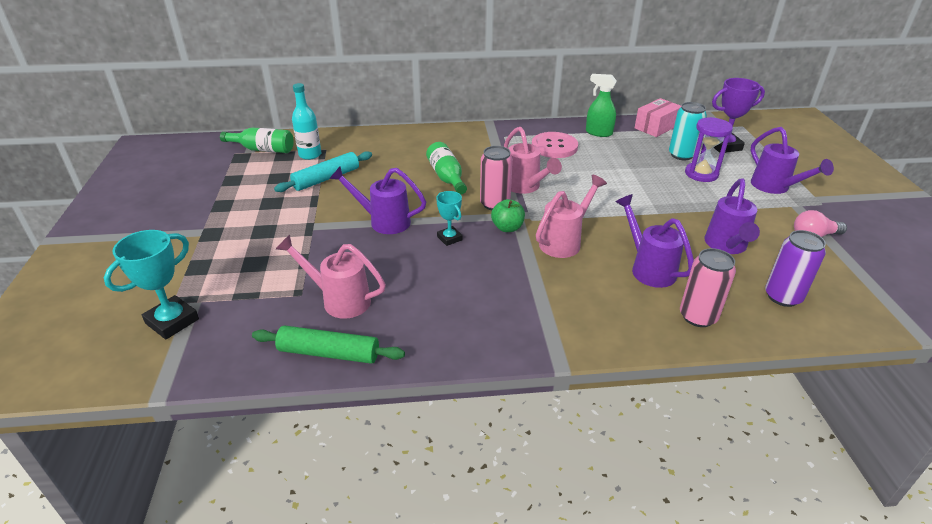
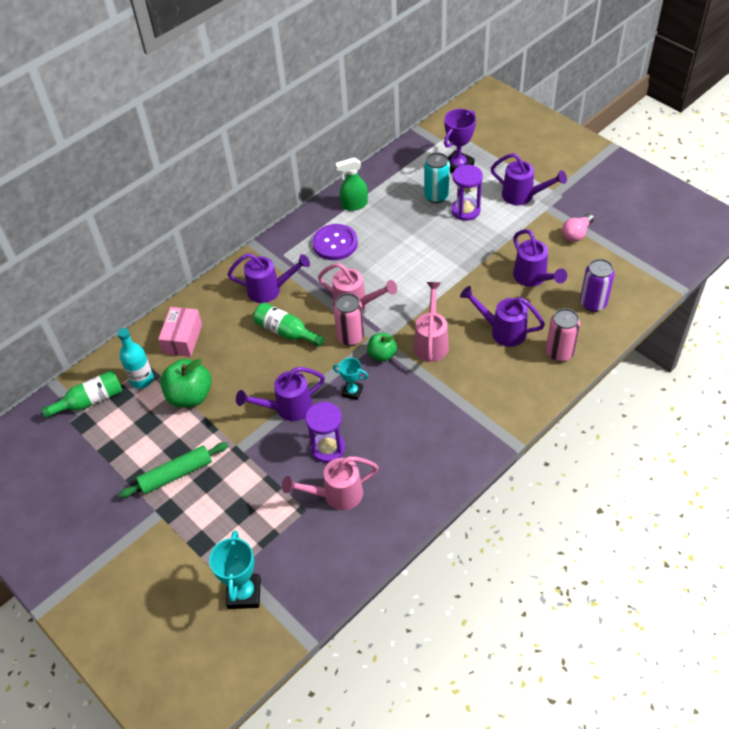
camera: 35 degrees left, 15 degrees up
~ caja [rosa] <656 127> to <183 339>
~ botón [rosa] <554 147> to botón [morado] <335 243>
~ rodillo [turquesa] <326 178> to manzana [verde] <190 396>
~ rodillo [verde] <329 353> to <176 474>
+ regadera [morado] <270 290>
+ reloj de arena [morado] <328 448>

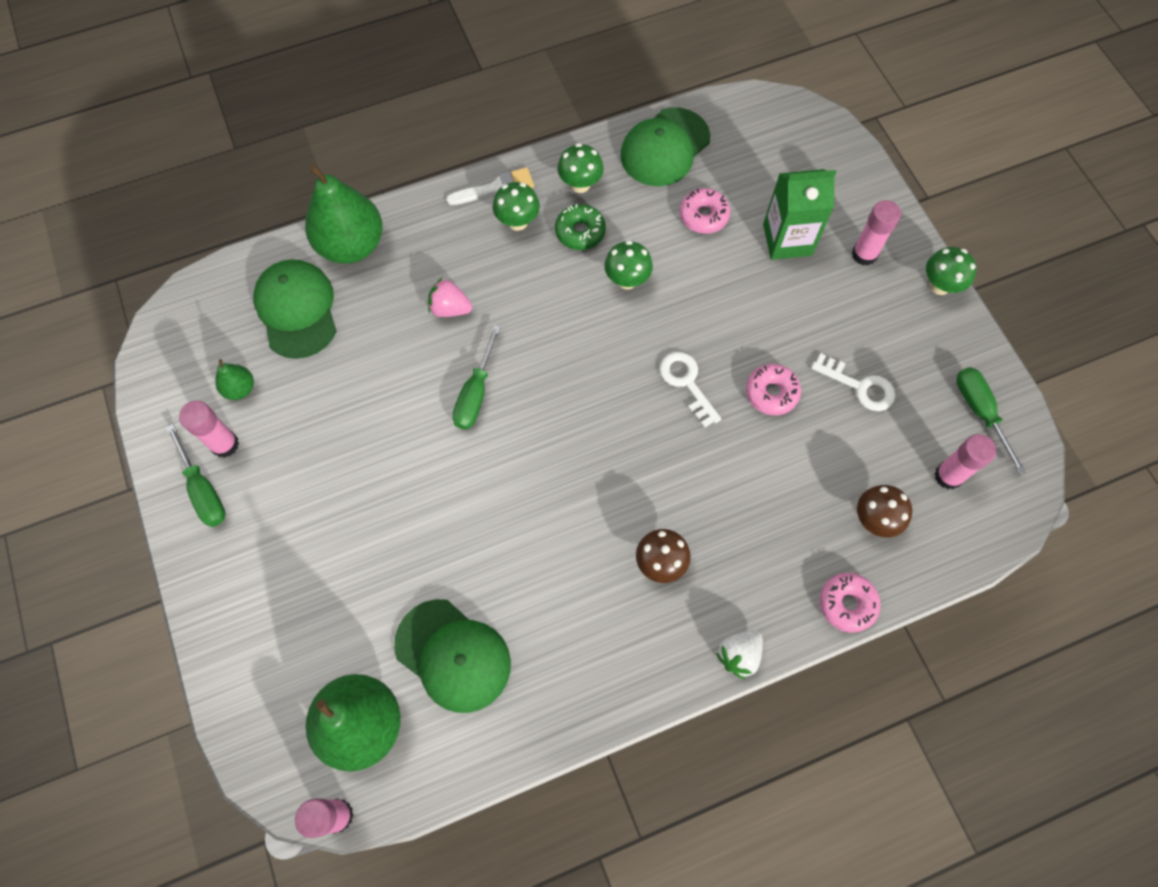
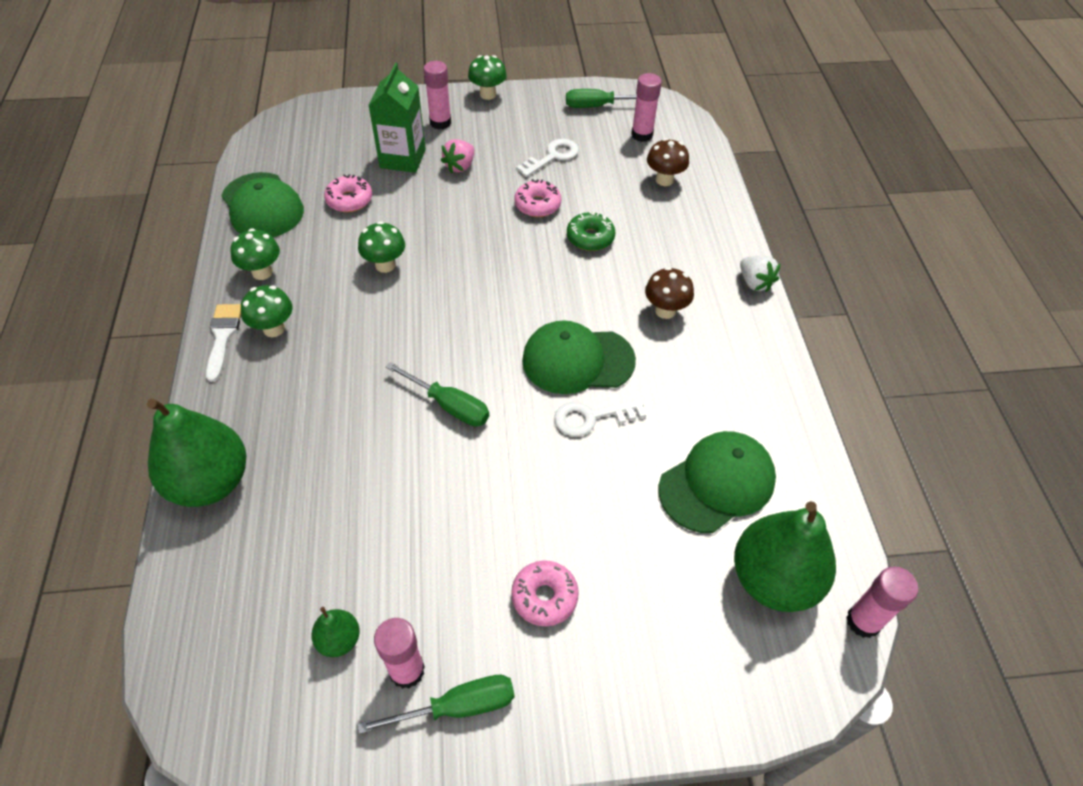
camera: 75 degrees left, 15 degrees down
~ rosquilla [verde] <580 232> to <590 238>
~ gorra [verde] <297 310> to <577 360>
~ fresa [rosa] <450 308> to <460 166>
~ llave [blanco] <686 383> to <592 417>
~ rosquilla [rosa] <847 604> to <544 597>

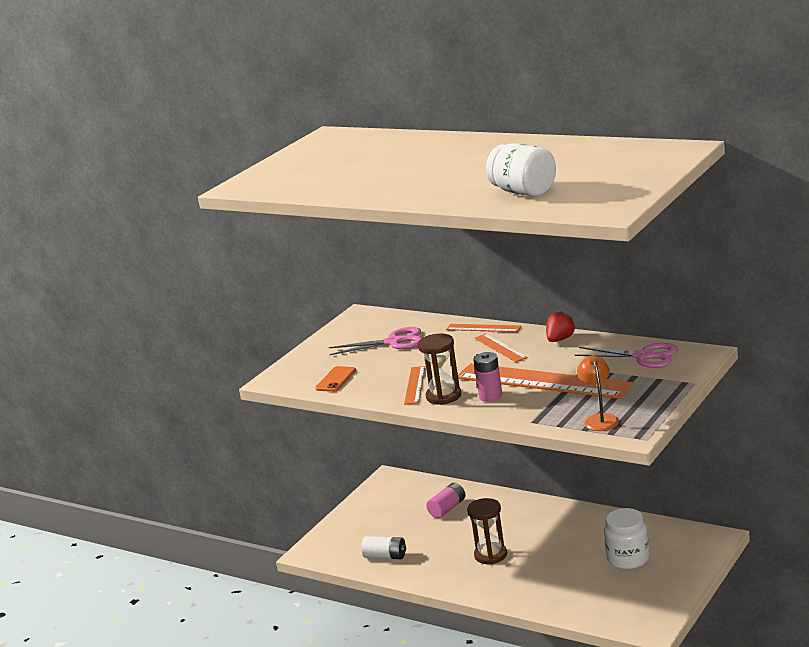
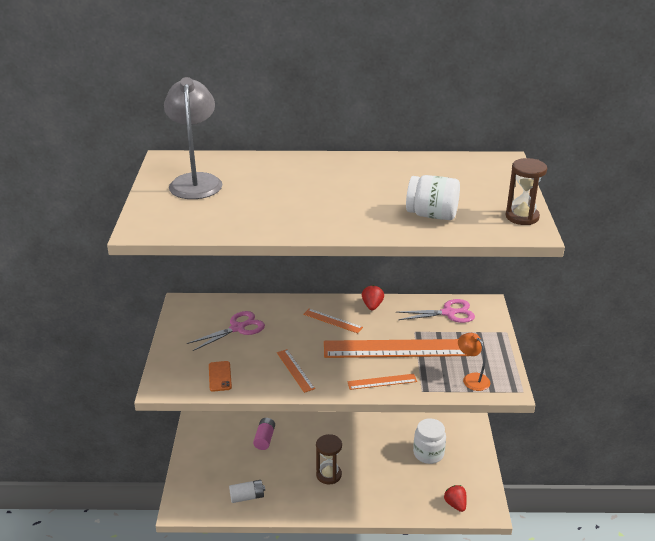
camera: 35 degrees left, 10 degrees up
~ regla [naranja] <483 328> to <382 382>
~ reloj de arena [marrón] <443 396> to <522 217>
- pila [rosa] <490 396>
+ lámpara [gris] <196 181>
+ fresa [rojo] <455 504>

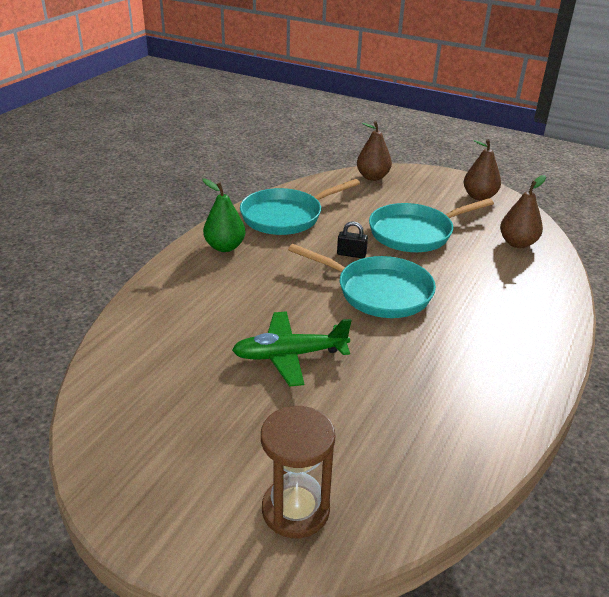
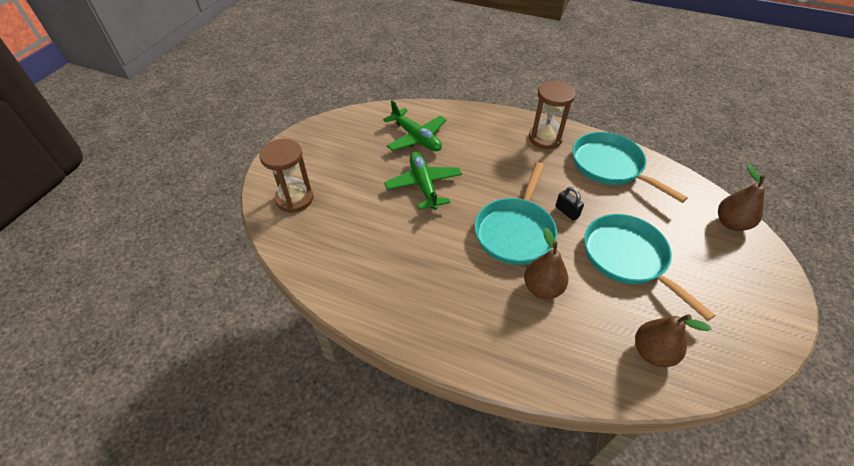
camera: 85 degrees right, 15 degrees up
~ pera [marrón] <479 196> to <542 288>
~ pera [verde] <225 247> to reloj de arena [marrón] <545 138>
~ candado [negro] <351 254> = <567 212> 45 degrees counterclockwise
+ avión [verde] <416 138>

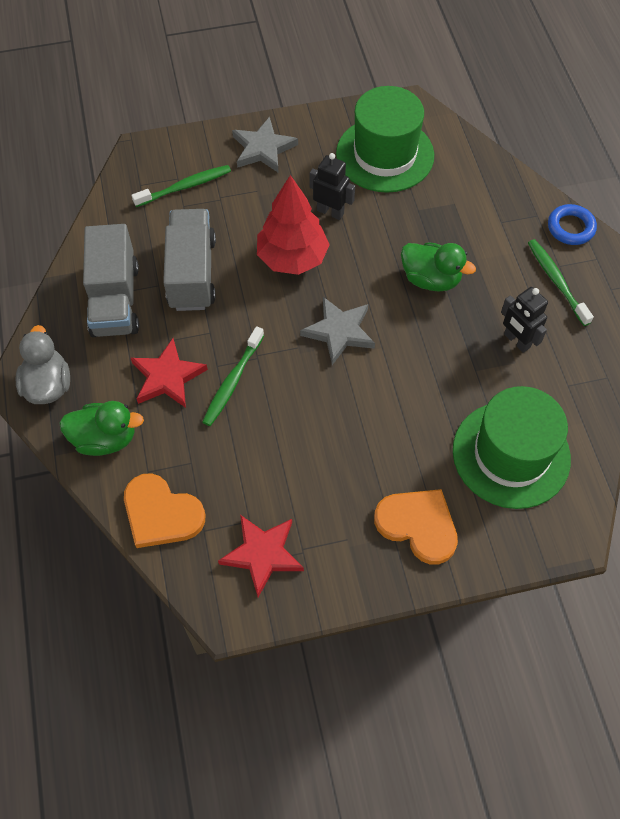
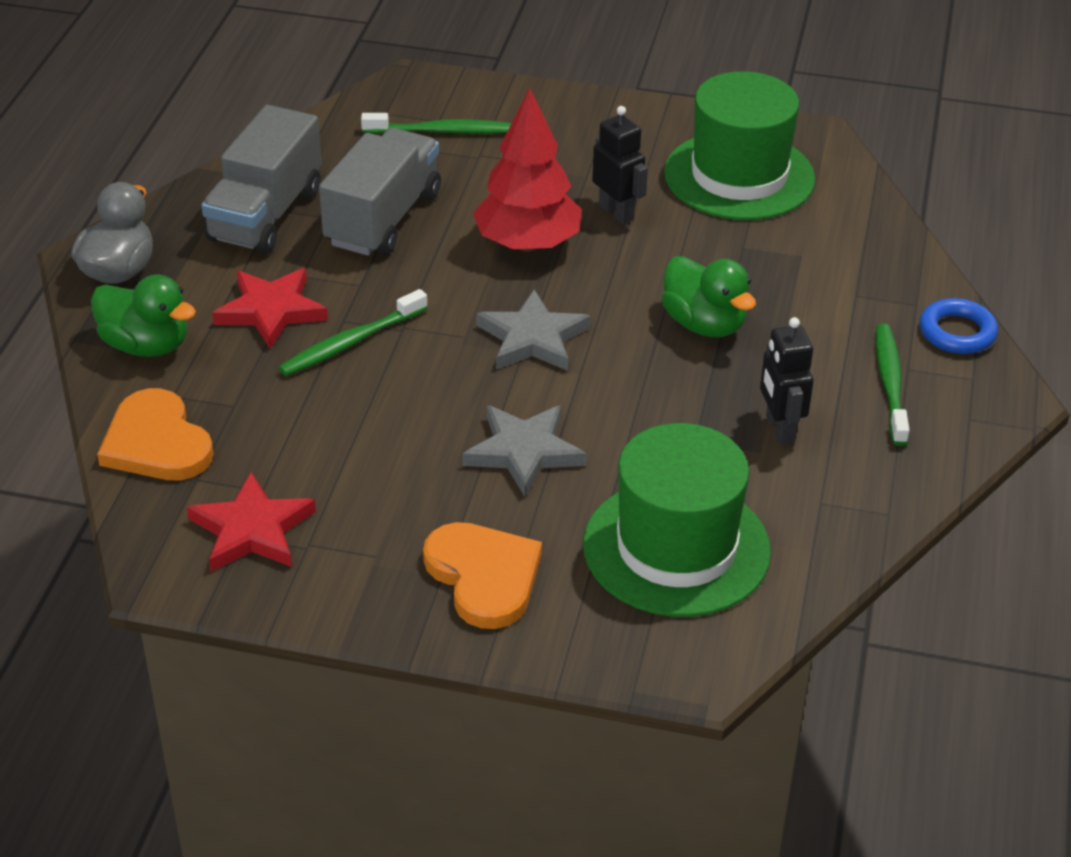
camera: 25 degrees right, 20 degrees down
~ estrella [gris] <263 148> to <524 452>

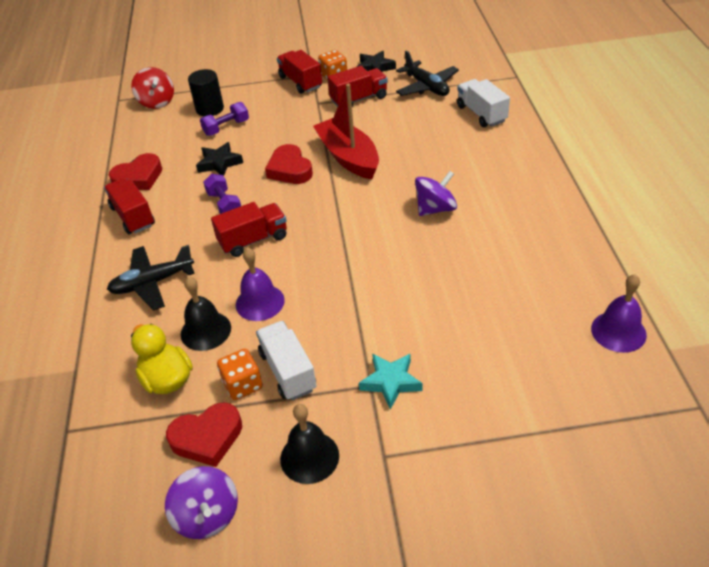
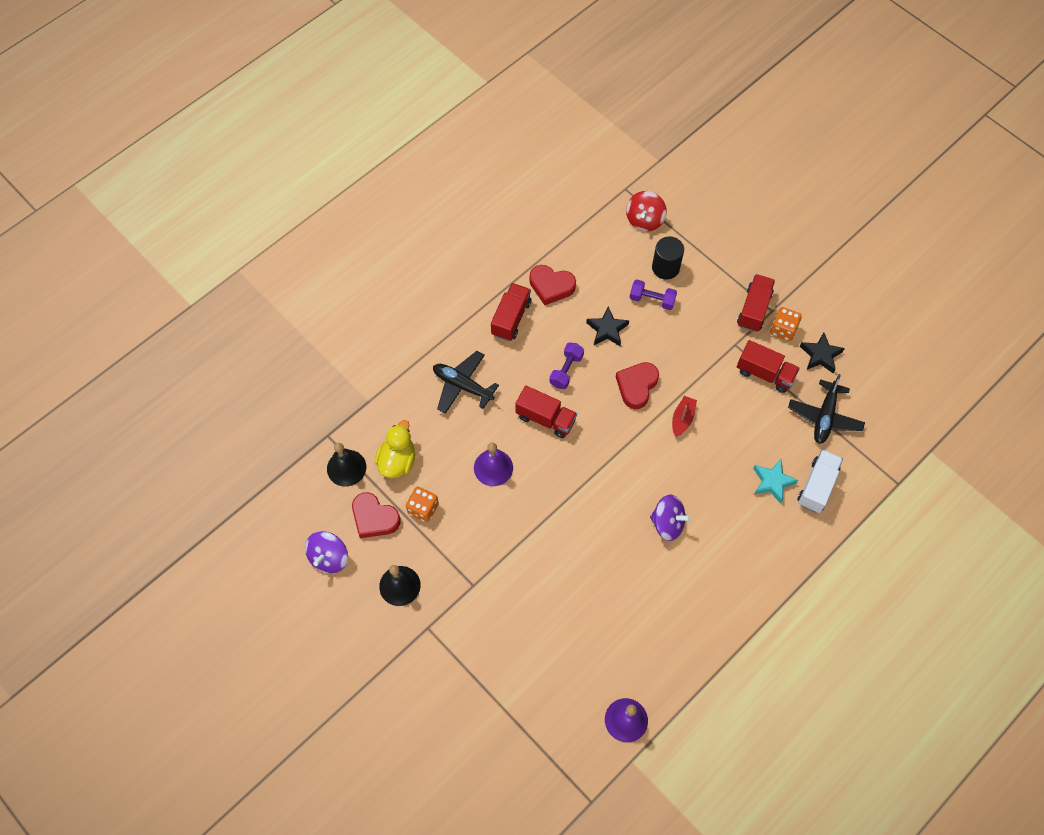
camera: 50 degrees right, 20 degrees up
~ barco [rojo] <348 157> = <682 419> x0.49
~ campana [negro] <205 331> to <346 468>
- camión [blanco] <288 371>
~ estrella [turquesa] <391 382> to <772 482>

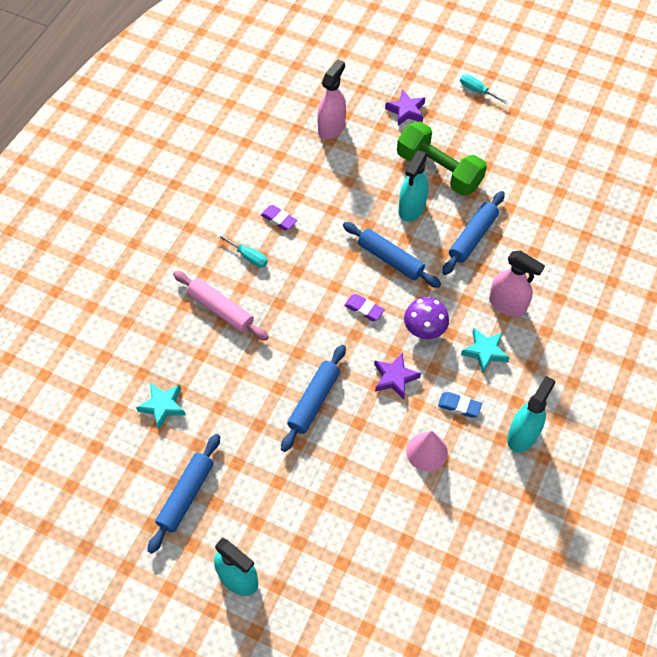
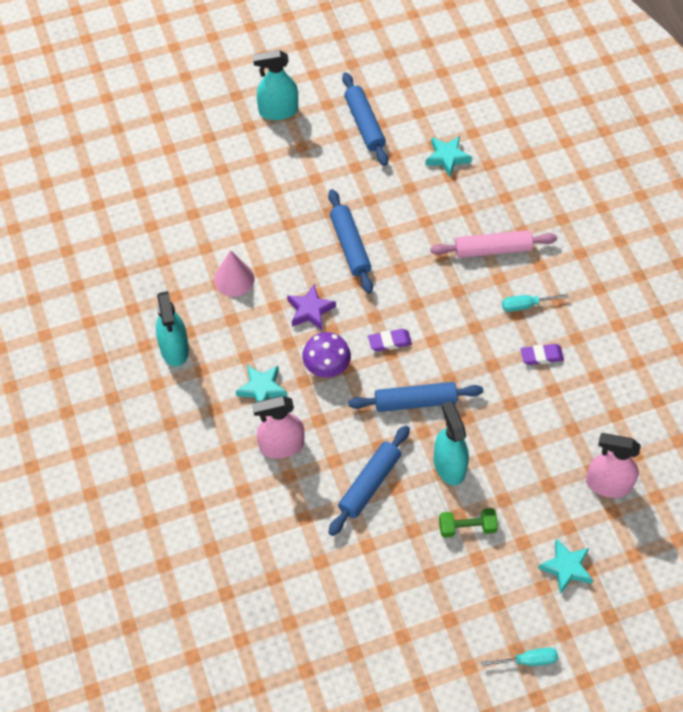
camera: 135 degrees right, 0 degrees up
~ pulverizador [rosa] <331 127> = <607 484> 120 degrees clockwise
~ estrella [morado] <406 111> to estrella [turquesa] <566 568>
~ mancuerna [verde] <439 170> = <467 527> x0.51
~ rodillo [azul] <472 237> = <369 484> 45 degrees clockwise
- goma de borrar [azul] <459 406>

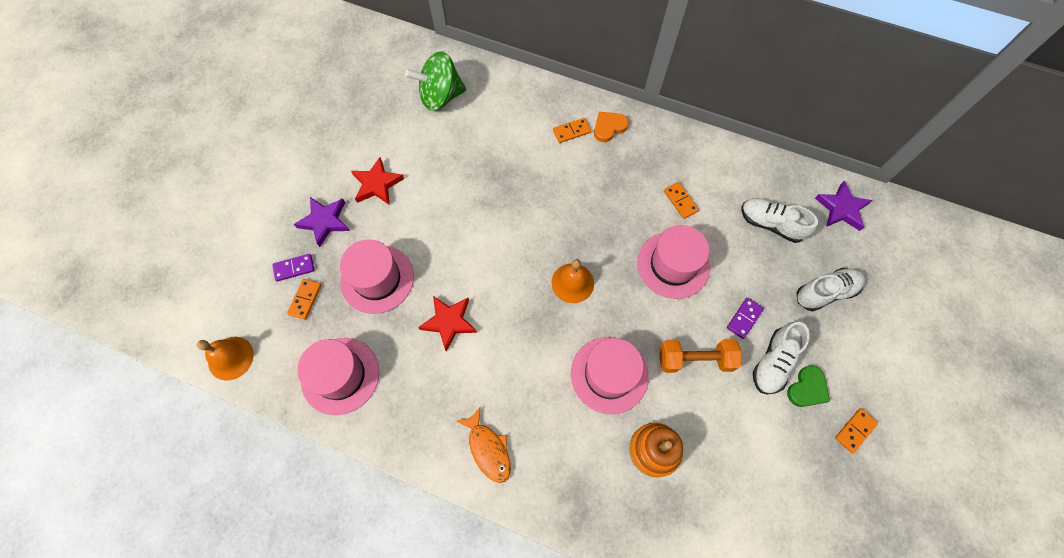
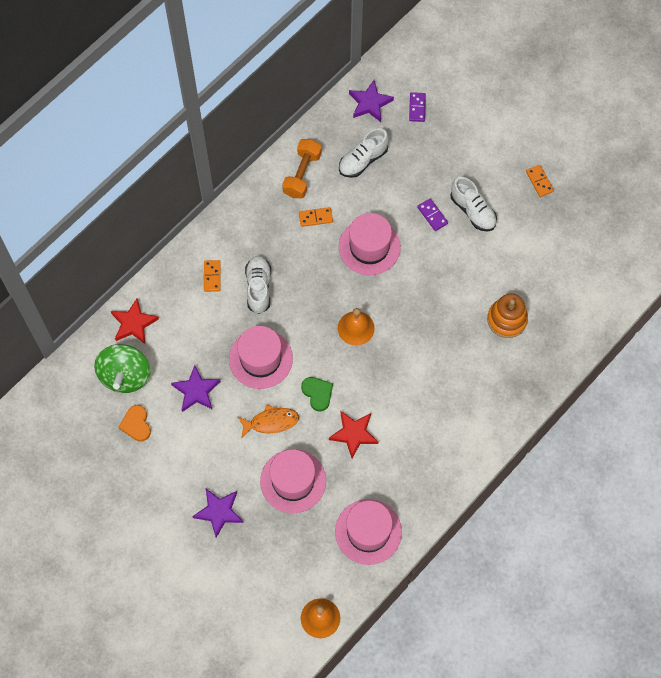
camera: 70 degrees left, 0 degrees up
~ corazón [naranja] <609 127> to <136 424>
~ estrella [rojo] <377 184> to <133 323>
~ ficha de dominó [morado] <294 268> to <417 108>
~ zapato [blanco] <825 292> to <258 288>
- ficha de dominó [naranja] <305 299>
~ sombrero [rosa] <609 374> to <260 359>
~ mancuerna [naranja] <695 359> to <302 174>
~ corazón [verde] <807 388> to <317 393>
~ pez [naranja] <488 449> to <271 422>
+ estrella [morado] <196 391>

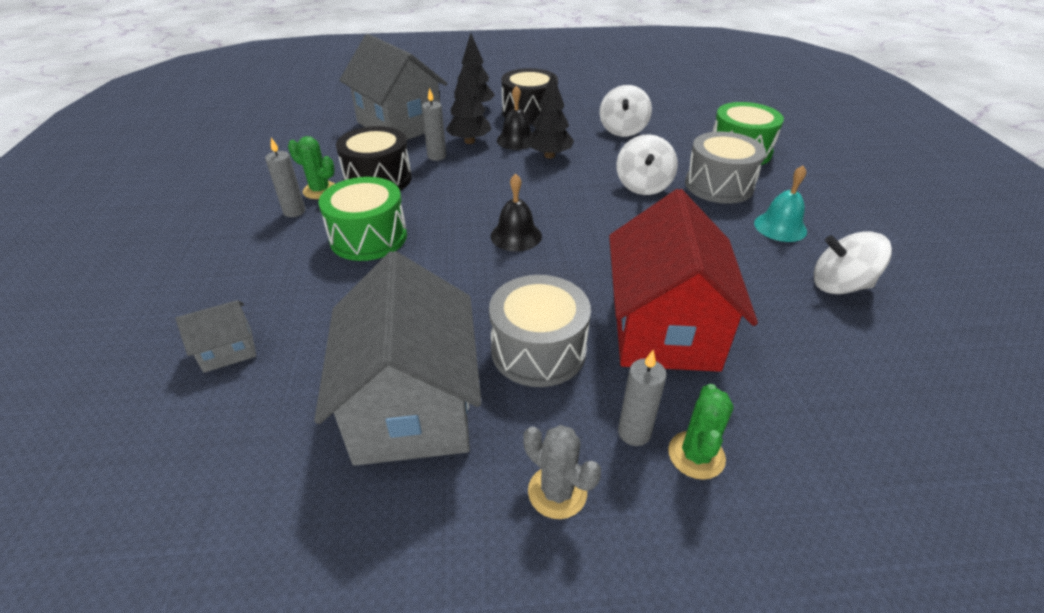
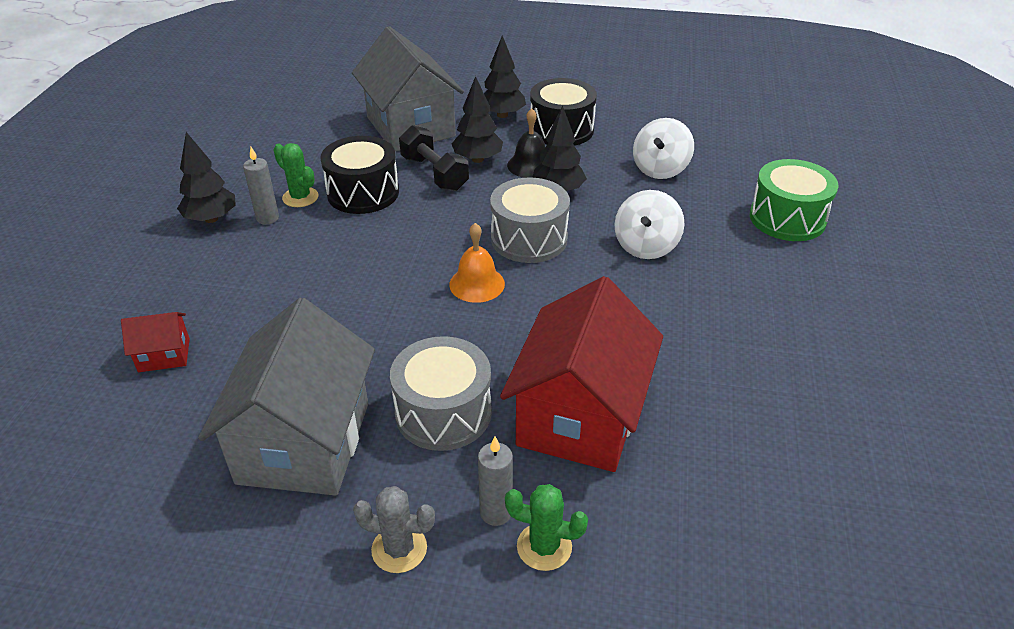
camera: 15 degrees right, 0 degrees up
~ vela [gris] <437 156> to mancuerna [negro] <434 173>
~ tambor [gris] <719 185> to <529 239>
- campana [turquesa] <780 227>
~ campana [negro] <516 236> to campana [naranja] <477 284>
- tambor [verde] <368 237>
- peonza [blanco] <839 285>
~ casa [gris] <228 350> to casa [rojo] <164 355>
~ cactus [verde] <696 455> = <544 547> 75 degrees clockwise
~ cactus [gris] <557 492> = <399 549> 45 degrees counterclockwise
+ árbol [negro] <211 219>

